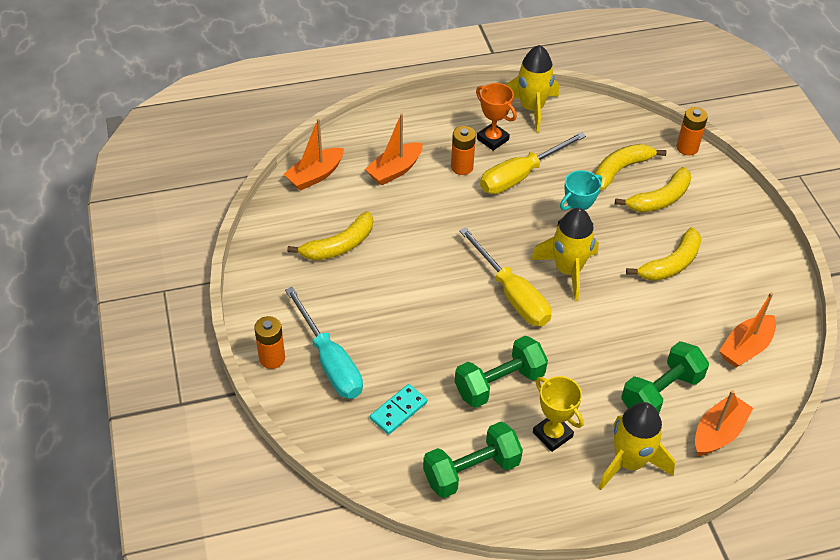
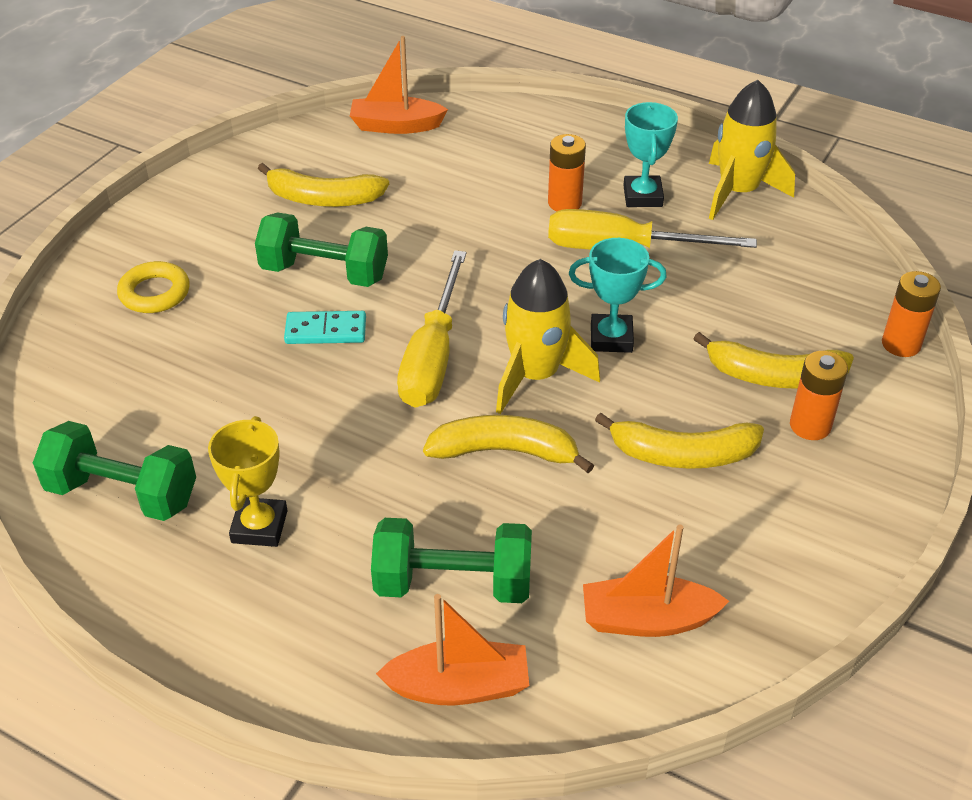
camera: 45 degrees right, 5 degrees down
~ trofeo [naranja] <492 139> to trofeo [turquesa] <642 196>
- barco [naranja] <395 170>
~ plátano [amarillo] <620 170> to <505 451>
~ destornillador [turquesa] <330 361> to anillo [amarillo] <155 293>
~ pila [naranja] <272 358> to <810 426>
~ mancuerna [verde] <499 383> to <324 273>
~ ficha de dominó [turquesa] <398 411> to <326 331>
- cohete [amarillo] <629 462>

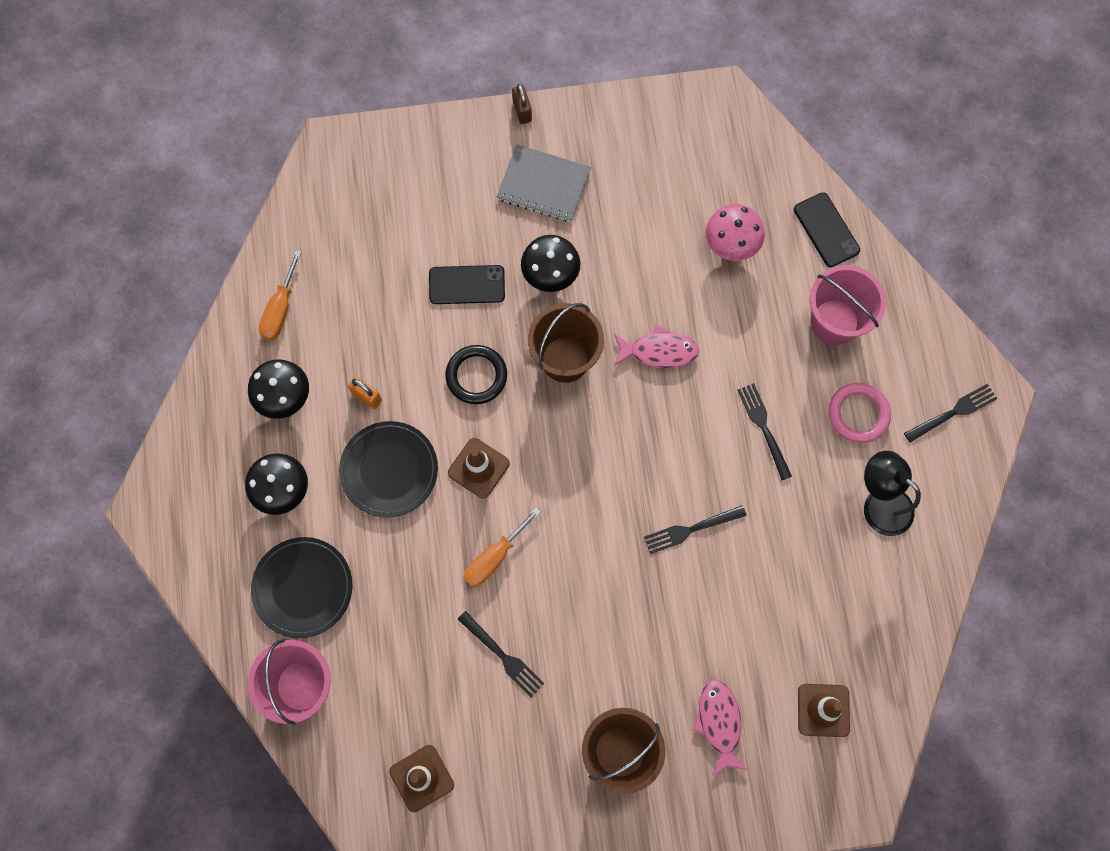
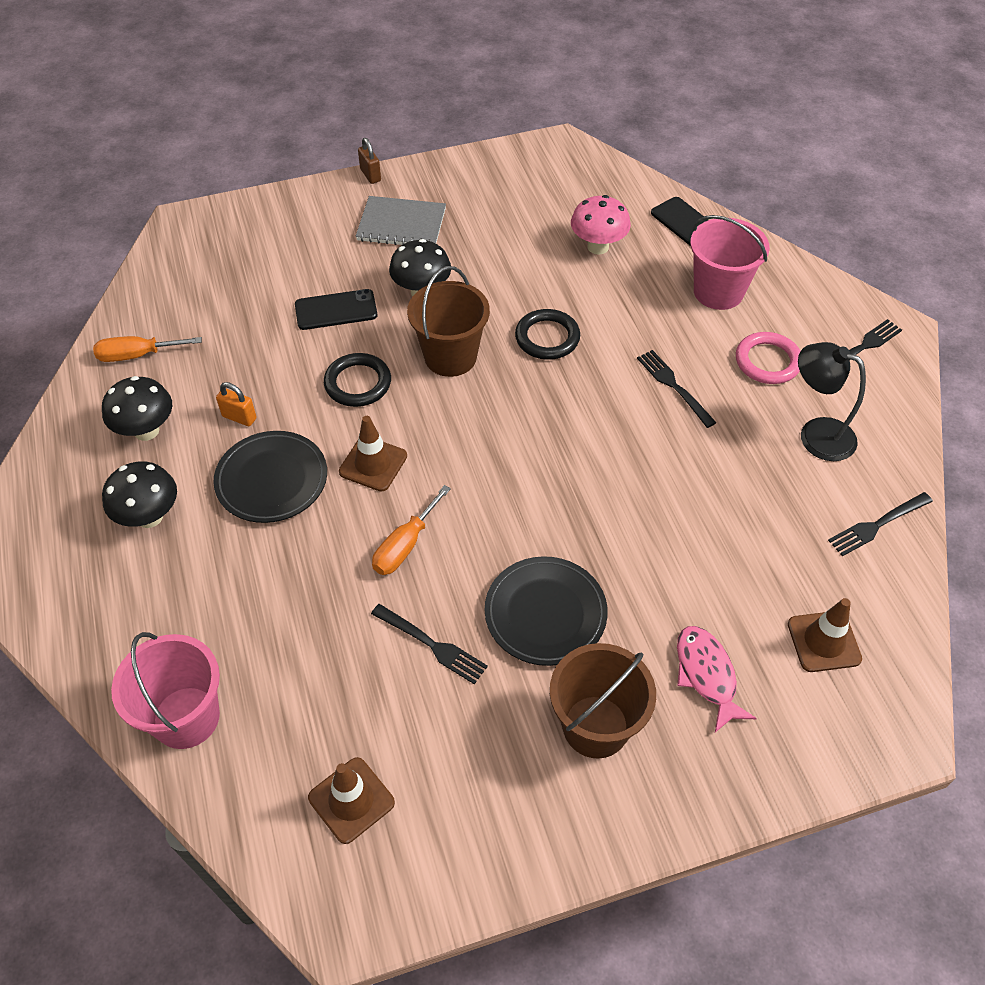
camera: 10 degrees left, 20 degrees down
~ destornillador [naranja] <280 309> = <137 355> 75 degrees clockwise
~ pez [rosa] <659 351> to anillo [negro] <547 338>
~ tenedor [negro] <691 529> to <877 525>
~ plato [negro] <303 588> to <545 614>

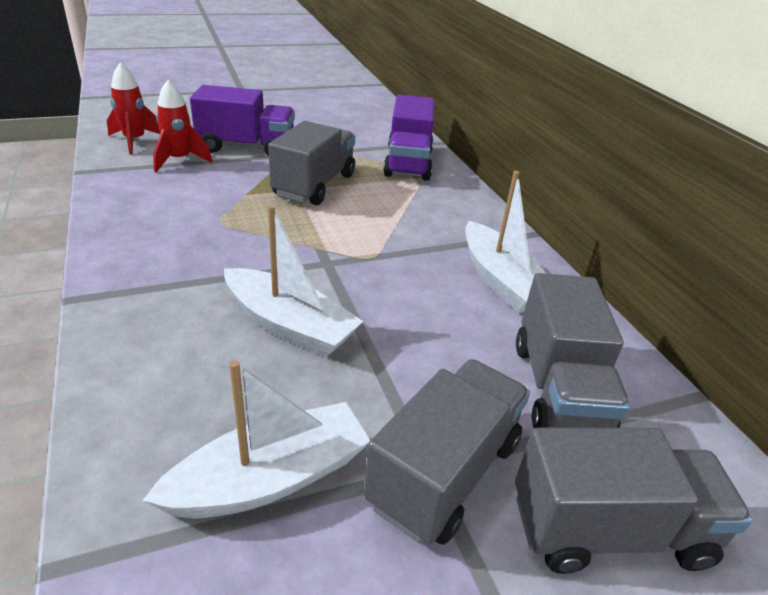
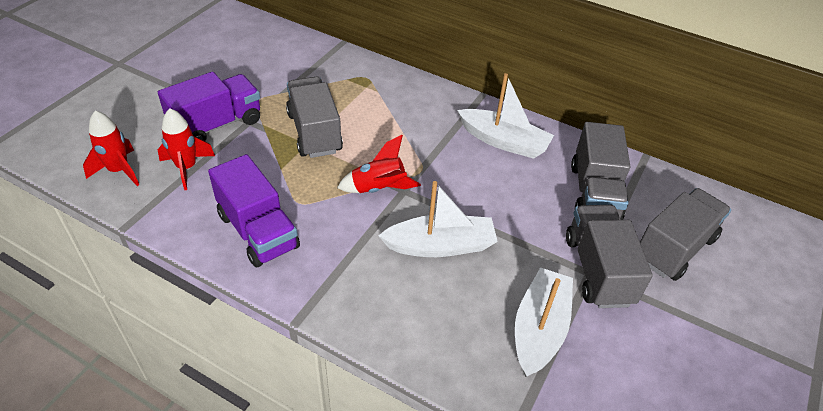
camera: 40 degrees left, 10 degrees up
~ camión [morado] <408 163> to <258 231>
~ camión [gris] <559 389> = <594 192> 45 degrees clockwise
+ cohete [rojo] <379 189>

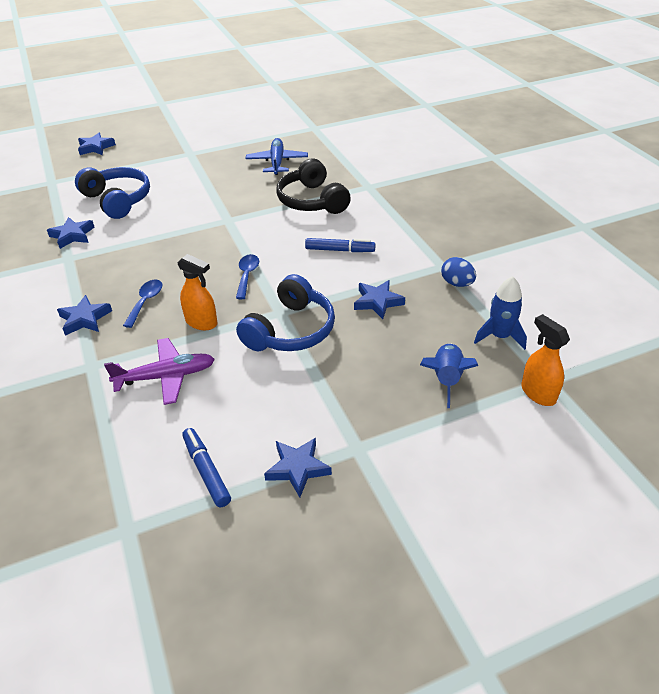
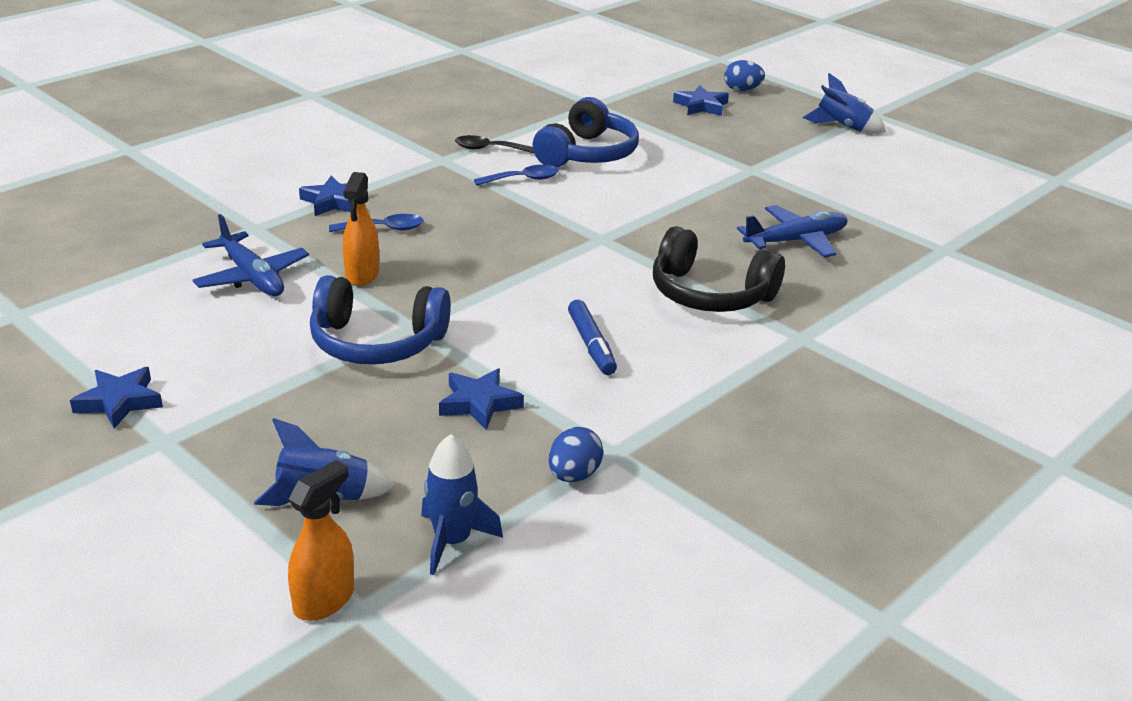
camera: 65 degrees right, 10 degrees down
~ auriculares [negro] <312 201> = <710 294> 105 degrees counterclockwise
~ estrella [azul] <72 235> to cuchara [negro] <489 149>
~ cuchara [azul] <247 275> to <523 179>
~ avión [morado] <165 377> to avión [azul] <252 277>
- rotulador [azul] <206 471>
+ huevo [azul] <742 90>
+ cohete [azul] <842 127>

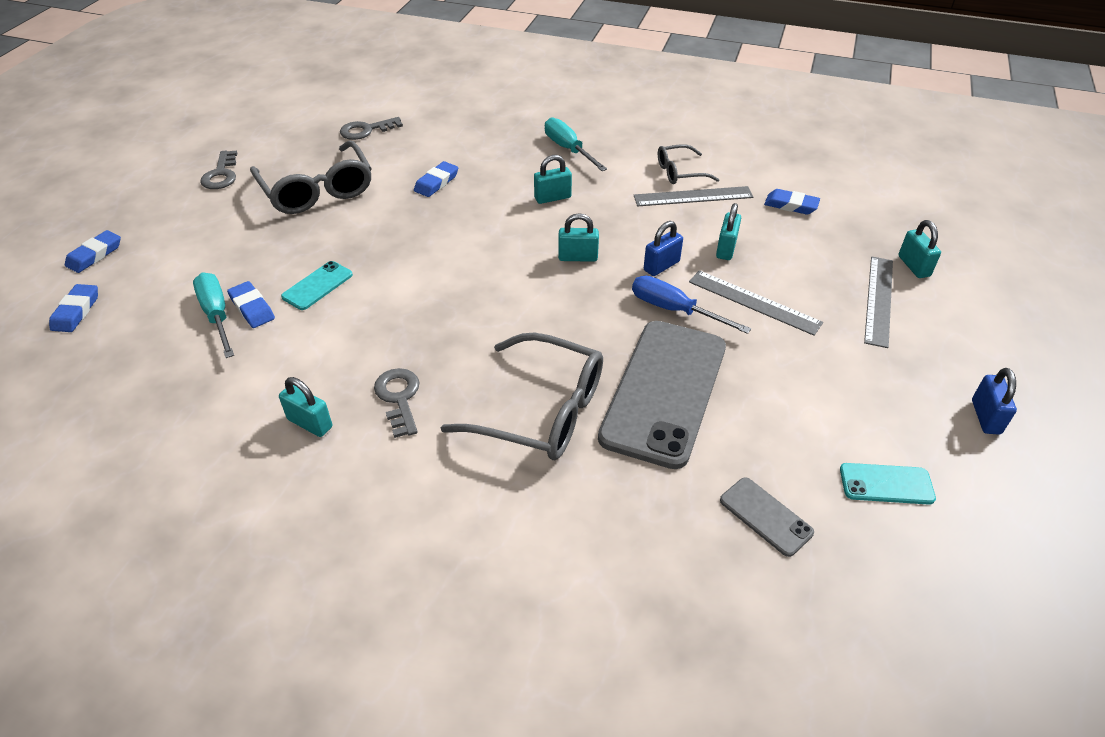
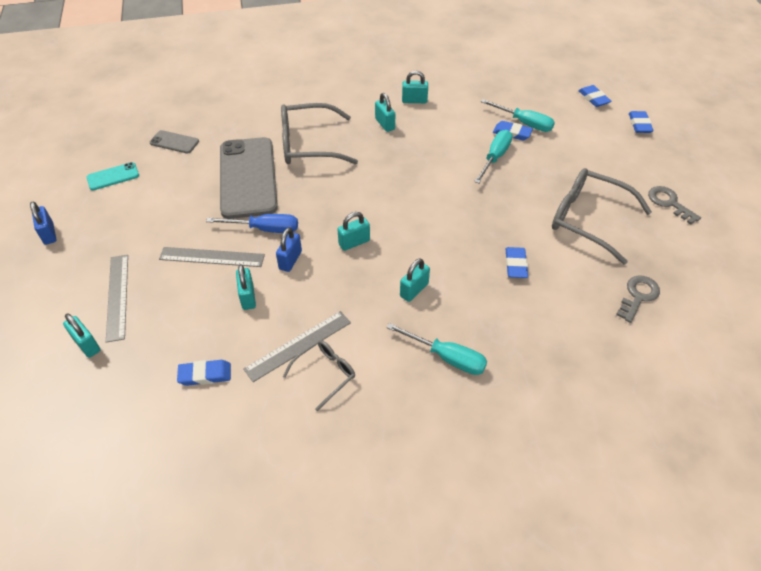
camera: 150 degrees right, 5 degrees up
~ móvil [turquesa] <317 286> to destornillador [turquesa] <495 157>
~ llave [gris] <399 398> to candado [turquesa] <385 124>

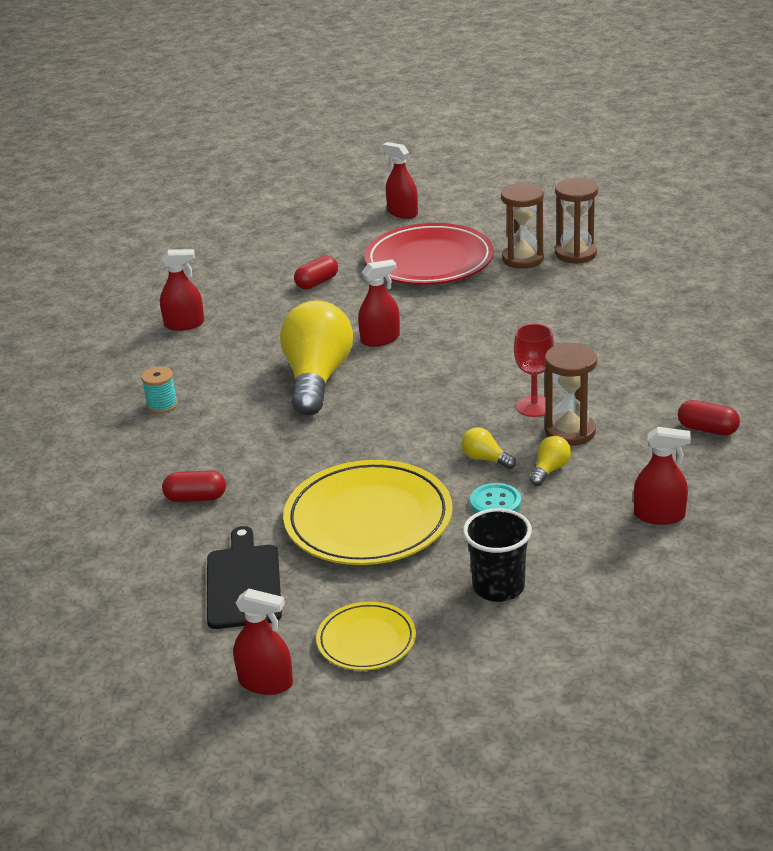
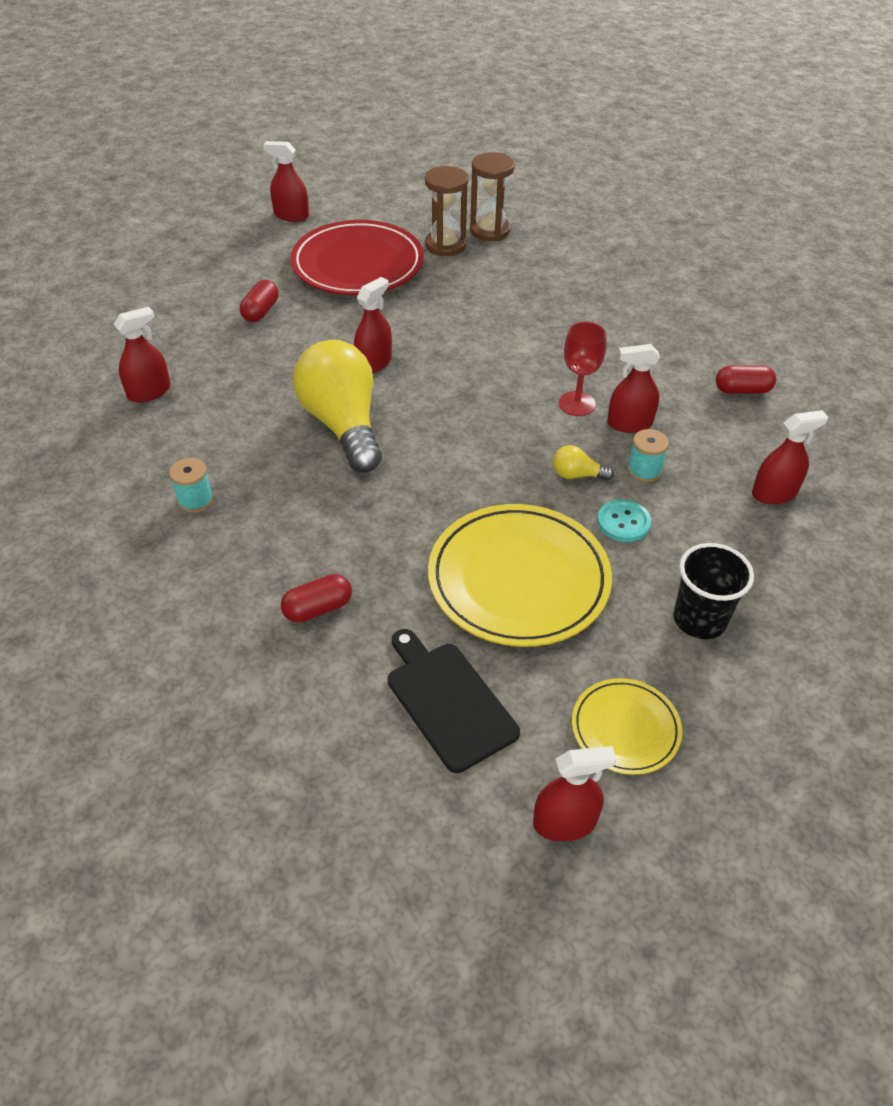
camera: 30 degrees left, 15 degrees up
~ reloj de arena [marrón] <570 432> to pulverizador [rojo] <629 423>
~ bombilla [amarillo] <550 470> to carrete [turquesa] <644 470>

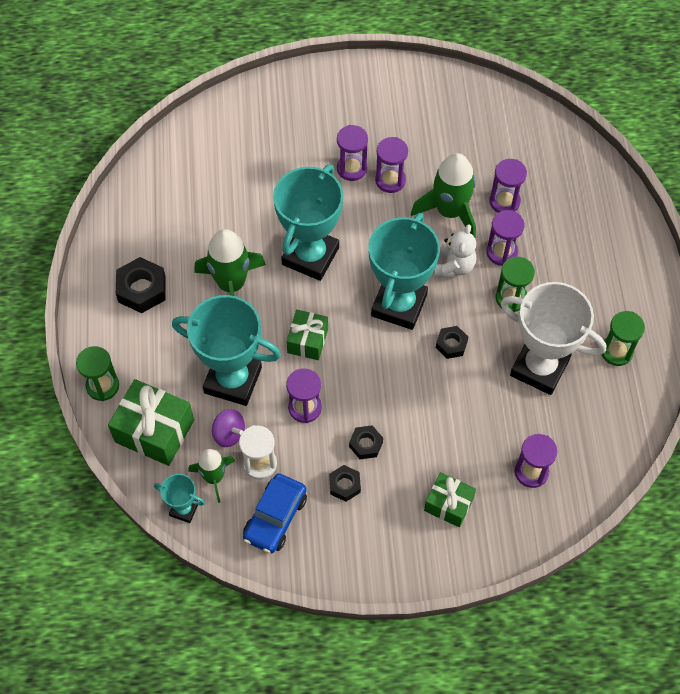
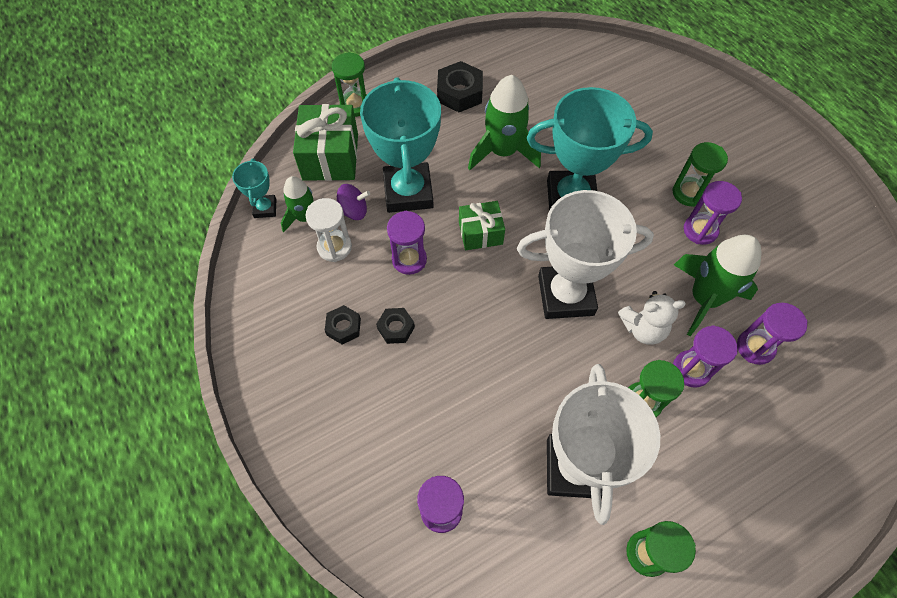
camera: 65 degrees right, 0 degrees up
~ reloj de arena [morado] <351 168> to reloj de arena [verde] <688 193>
~ trofeo [turquesa] <399 305> to trofeo [blanco] <565 295>
- tuerca [negro] <451 344>
~ peonza [morado] <229 434> = <353 211> 105 degrees counterclockwise
- regalo [verde] <448 504>
- coche [azul] <275 518>

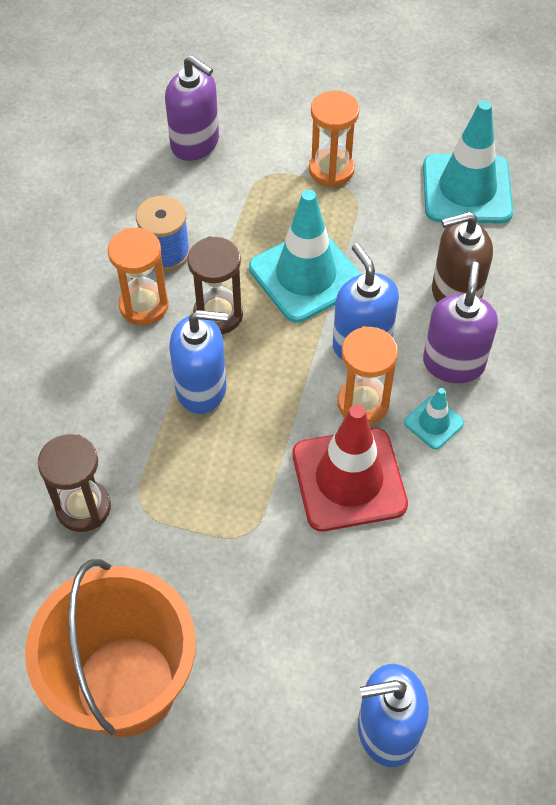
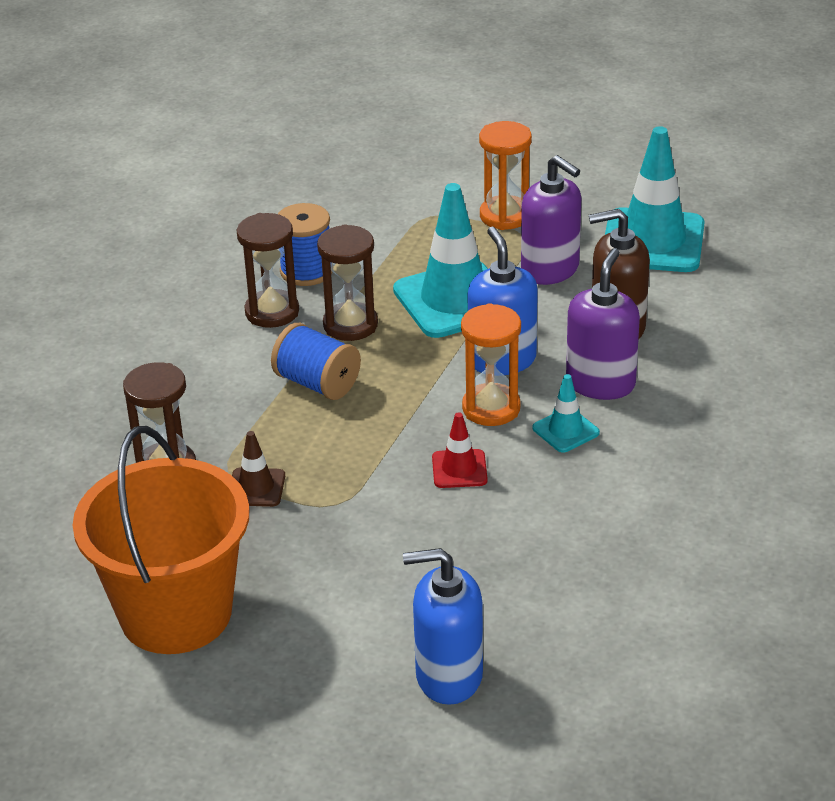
camera: 10 degrees right, 20 degrees down
~ dispensador de jabón [morado] <195 143> to <550 270>
~ reloj de arena [naranja] <144 305> to reloj de arena [marrón] <272 312>
~ dispensador de jabón [azul] <201 389> to carrete [azul] <317 383>
~ cono de tráfico [rojo] <349 479> = <459 469> x0.47
+ cono de tráfico [marrón] <256 488>

